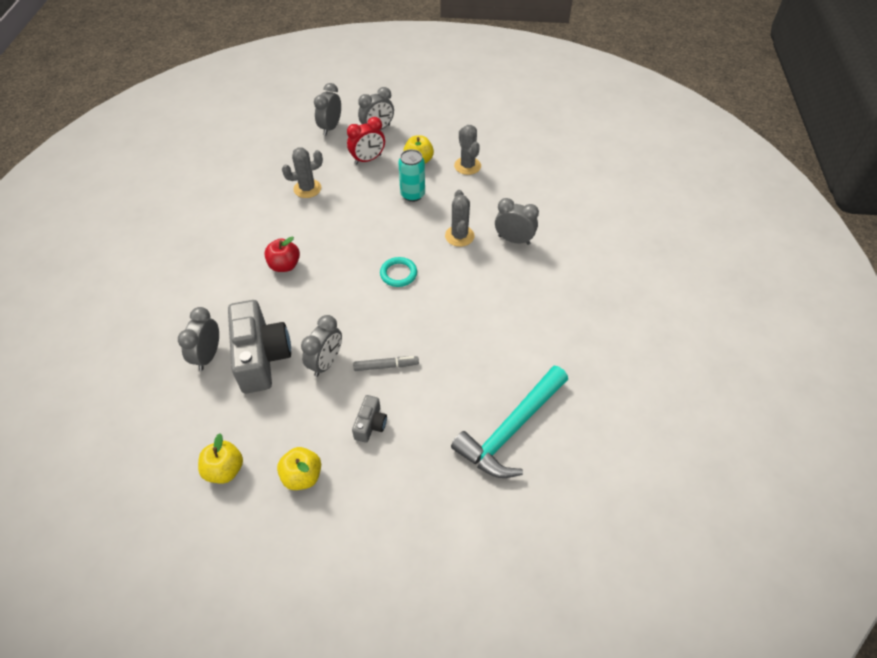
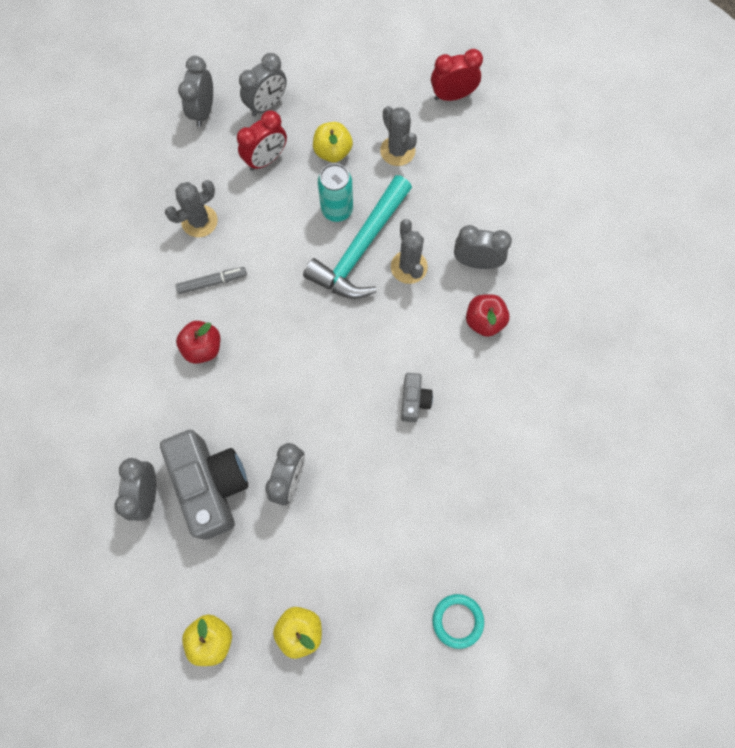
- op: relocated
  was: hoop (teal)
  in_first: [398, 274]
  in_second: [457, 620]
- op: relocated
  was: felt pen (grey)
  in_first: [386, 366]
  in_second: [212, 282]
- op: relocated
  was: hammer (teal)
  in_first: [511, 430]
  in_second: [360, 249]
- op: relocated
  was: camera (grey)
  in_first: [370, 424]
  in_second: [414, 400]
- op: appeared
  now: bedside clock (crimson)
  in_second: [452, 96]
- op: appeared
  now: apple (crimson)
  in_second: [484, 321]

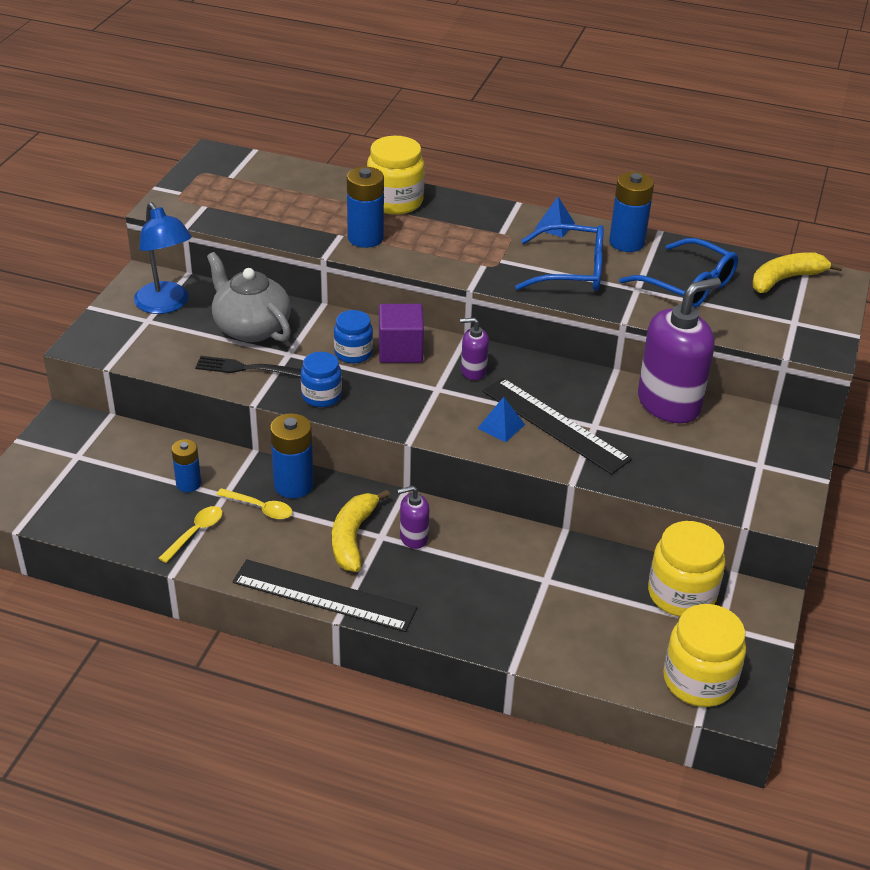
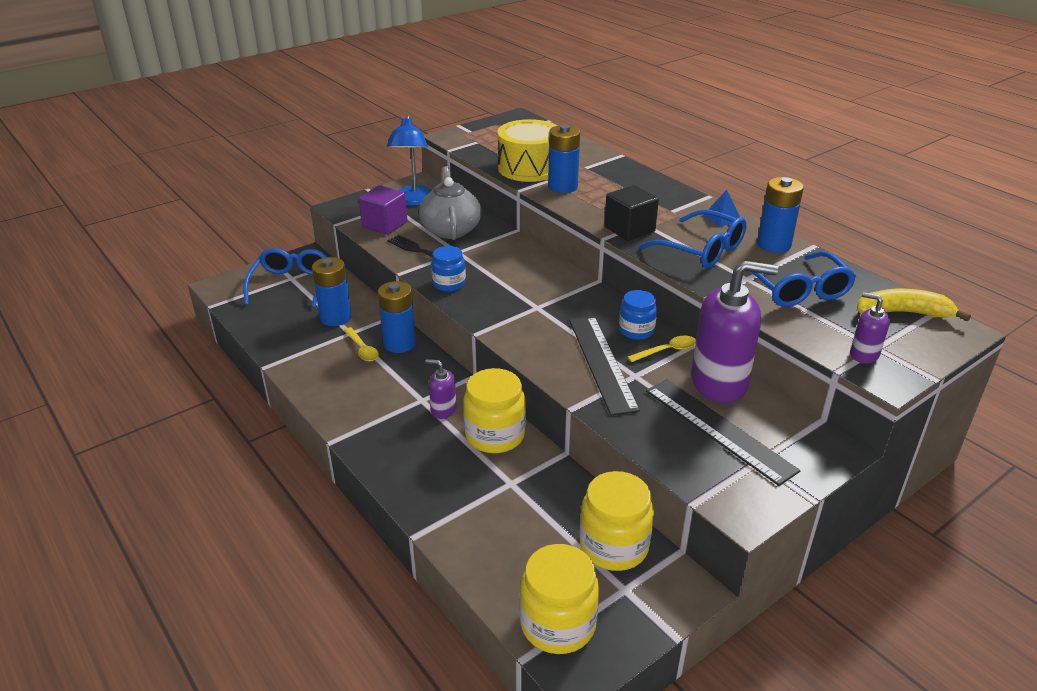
- op: relocated
  was: jam jar (golden)
  in_first: [395, 201]
  in_second: [495, 435]
- op: relocated
  was: solid cube (purple)
  in_first: [400, 350]
  in_second: [384, 224]
- op: relocated
  was: jam jar (blue)
  in_first: [353, 353]
  in_second: [636, 330]
- op: relocated
  was: soap dispenser (purple)
  in_first: [473, 371]
  in_second: [864, 354]
- op: missing
  was: pyramid shape (blue)
  in_first: [501, 426]
- op: size
  was: battery (blue)
  in_first: [188, 484]
  in_second: [335, 318]
  ratio: 1.59
- op: missing
  was: banana (golden)
  in_first: [353, 537]
- op: relocated
  was: tablespoon (golden)
  in_first: [195, 533]
  in_second: [667, 351]
- op: relocated
  was: straightedge (black)
  in_first: [324, 595]
  in_second: [718, 429]
- op: appeared
  now: snare drum (golden)
  in_second: [529, 168]
- op: appeared
  now: solid cube (black)
  in_second: [629, 229]
- op: appeared
  now: glasses (blue)
  in_second: [291, 284]

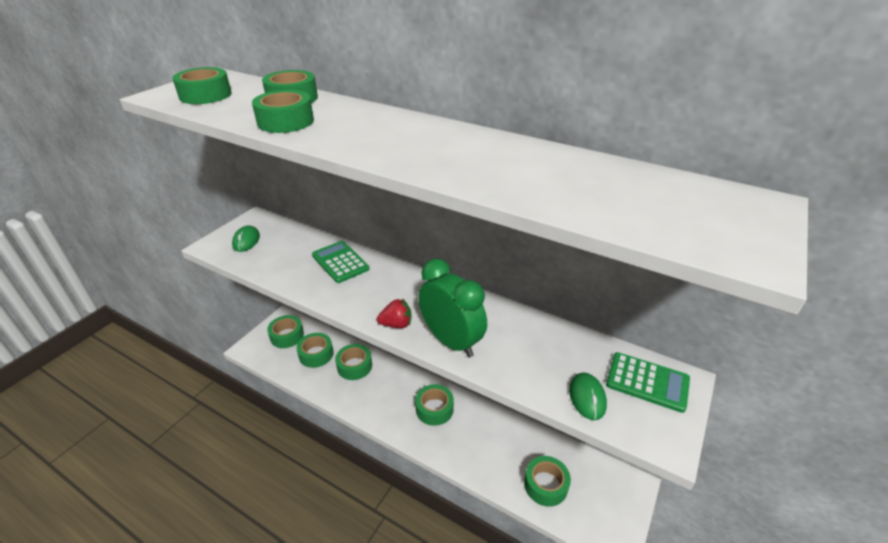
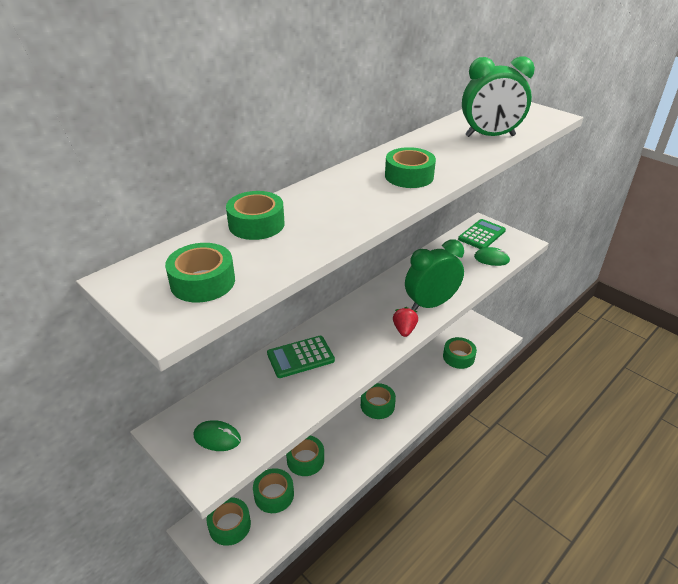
- op: relocated
  was: sticky tape (emerald)
  in_first: [285, 121]
  in_second: [409, 176]
- op: appeared
  now: bedside clock (emerald)
  in_second: [490, 136]

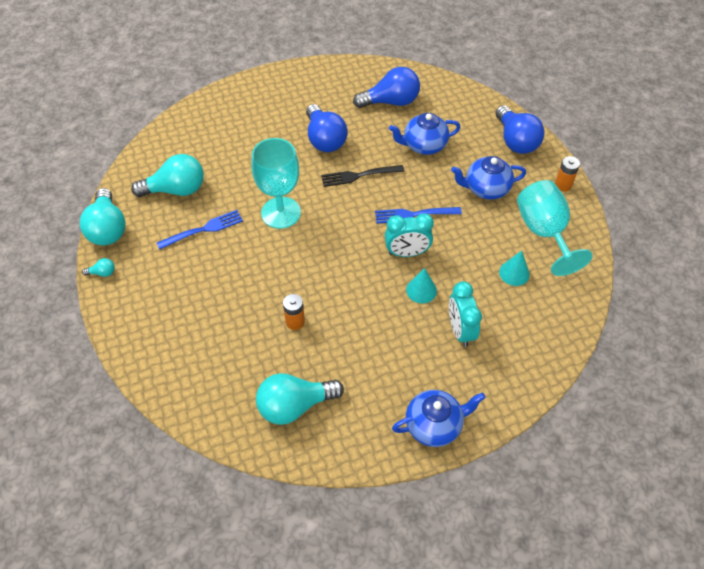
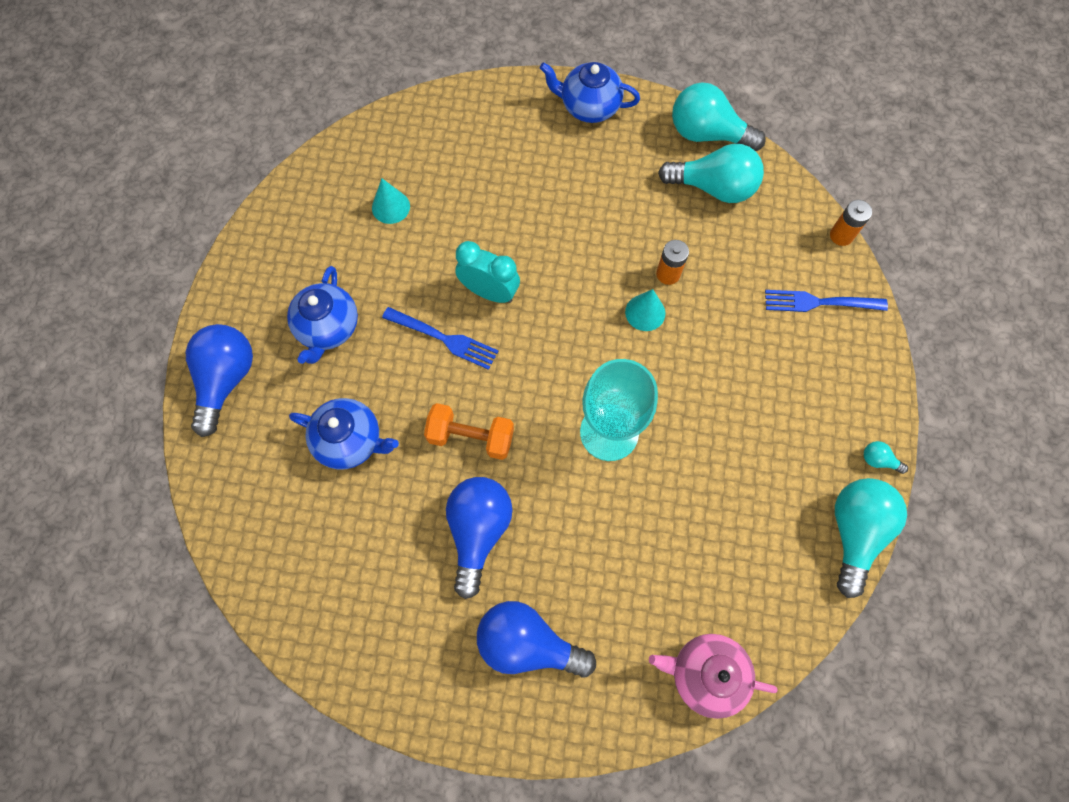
- op: relocated
  was: bulb (blue)
  in_first: [391, 102]
  in_second: [528, 643]
- op: relocated
  was: bulb (teal)
  in_first: [176, 190]
  in_second: [707, 134]
- op: spun
  was: china teapot (blue)
  in_first: [486, 189]
  in_second: [328, 328]
  clockwise: 75
- op: relocated
  was: battery (bright orange)
  in_first: [563, 185]
  in_second: [841, 235]
- op: exchanged
  was: dinner fork (black)
  now: dumbbell (bright orange)
  in_first: [359, 175]
  in_second: [471, 437]
- op: missing
  was: wine glass (teal)
  in_first: [544, 232]
- op: relocated
  was: dinner fork (blue)
  in_first: [203, 230]
  in_second: [820, 302]
- op: relocated
  was: solid cone (teal)
  in_first: [421, 290]
  in_second: [645, 312]
- op: missing
  was: bedside clock (teal)
  in_first: [460, 330]
- op: appeared
  now: china teapot (pink)
  in_second: [706, 674]

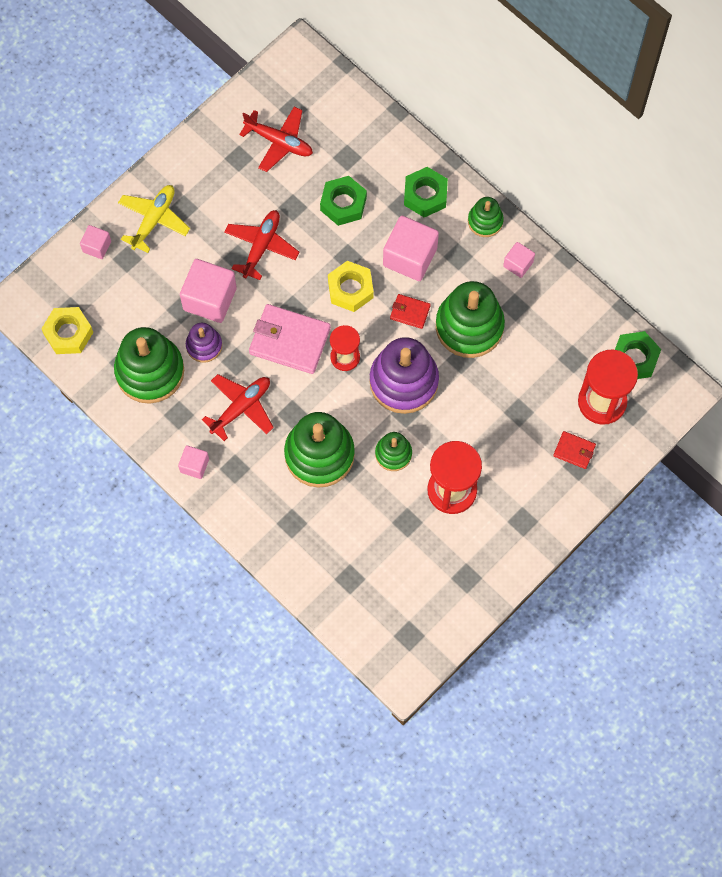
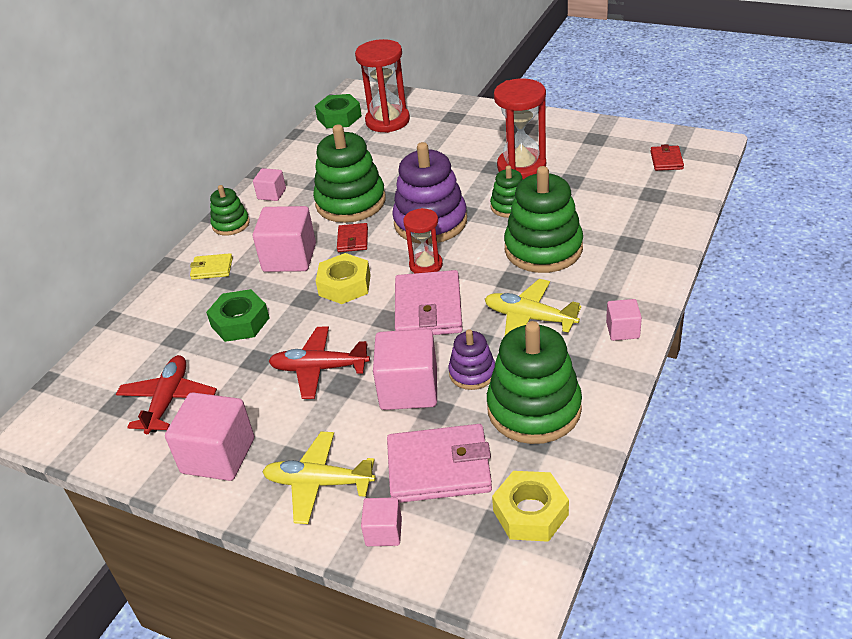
- op: exchanged
  was: hexagon nut (emerald)
  now: wallet (golden)
  in_first: [425, 195]
  in_second: [212, 269]
- op: colour
  was: plane (crimson)
  now: plane (golden)
  in_first: [241, 407]
  in_second: [529, 318]
- op: relocated
  was: wallet (crimson)
  in_first: [574, 451]
  in_second: [666, 160]
- op: appeared
  now: solid cube (pink)
  in_second: [218, 455]
- op: appeared
  now: wallet (pink)
  in_second: [439, 467]

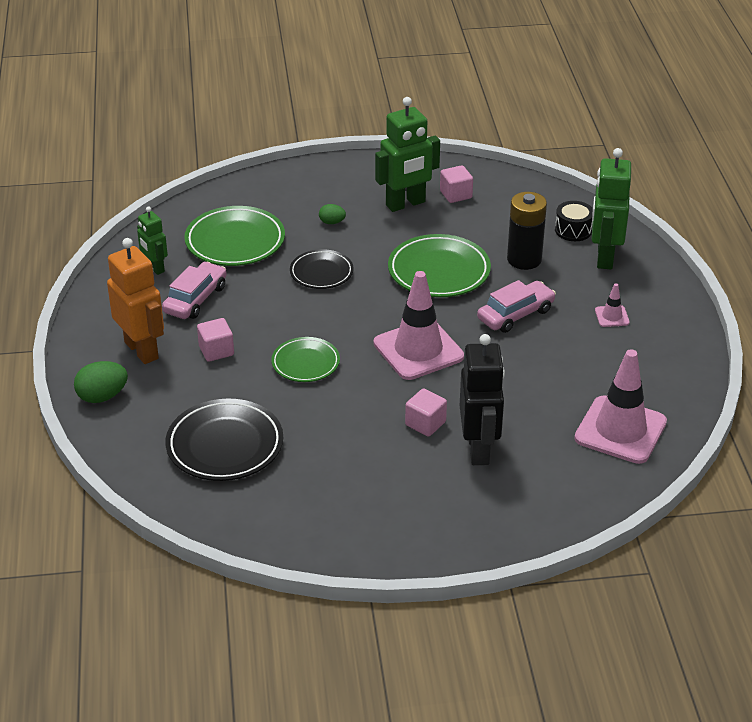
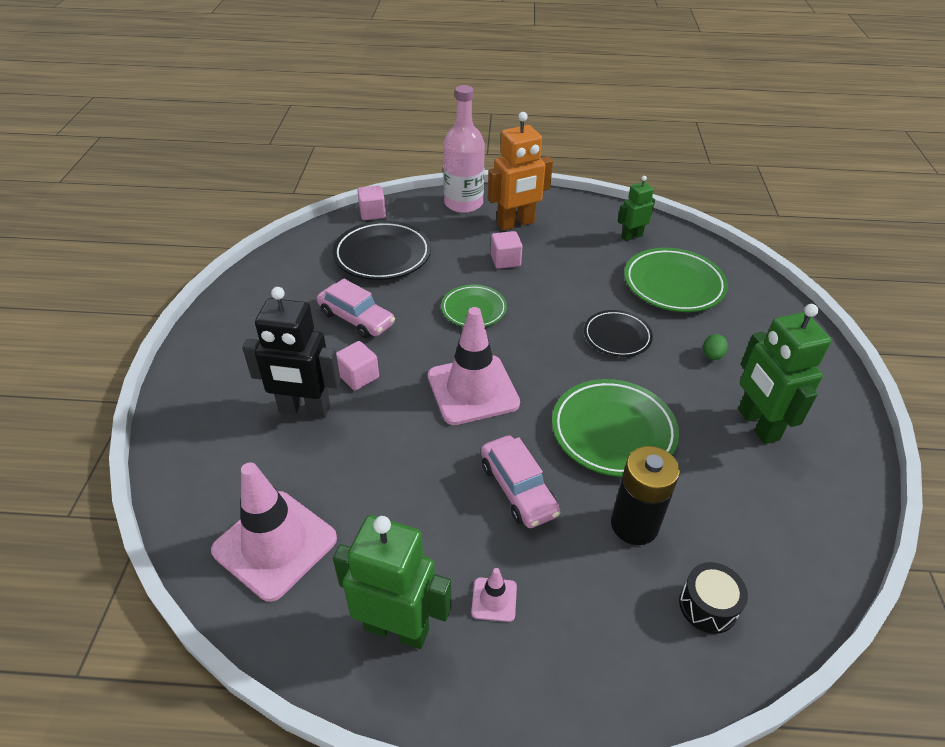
- op: relocated
  was: robot (emerald)
  in_first: [604, 257]
  in_second: [397, 628]
- op: relocated
  was: solid cube (pink)
  in_first: [456, 195]
  in_second: [372, 213]
- op: relocated
  was: car (pink)
  in_first: [195, 299]
  in_second: [356, 318]
- op: exchanged
  was: egg (emerald)
  now: bottle (pink)
  in_first: [102, 396]
  in_second: [463, 203]

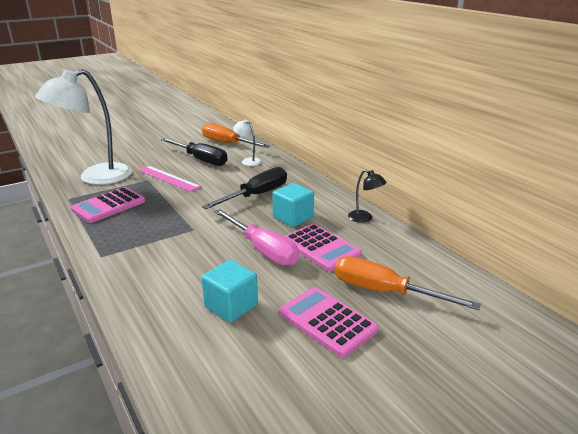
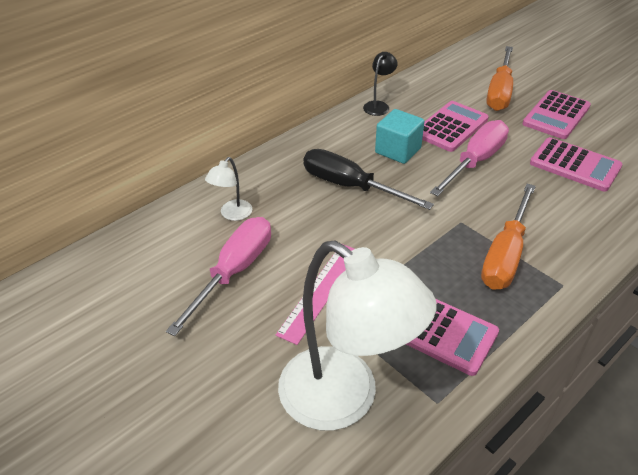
- op: relocated
  was: flat screwdriver (bright orange)
  in_first: [227, 143]
  in_second: [505, 254]
- op: colour
  was: flat screwdriver (black)
  now: flat screwdriver (pink)
  in_first: [200, 159]
  in_second: [234, 272]
- op: exchanged
  was: solid cube (teal)
  now: adding machine (pink)
  in_first: [231, 306]
  in_second: [575, 165]

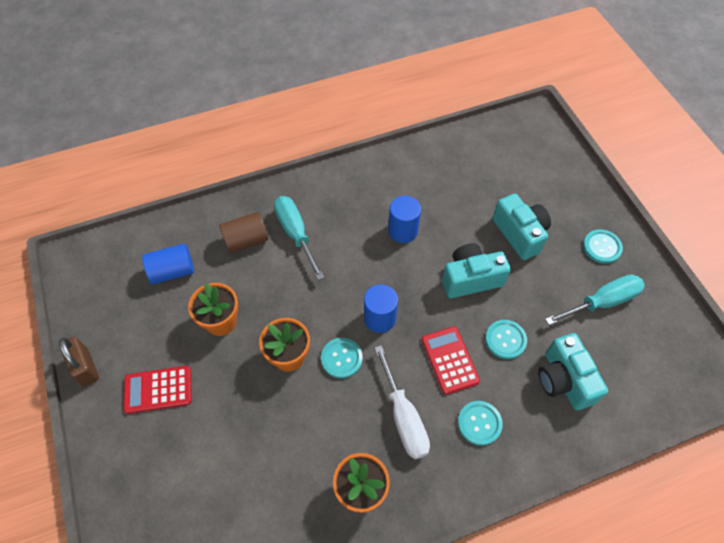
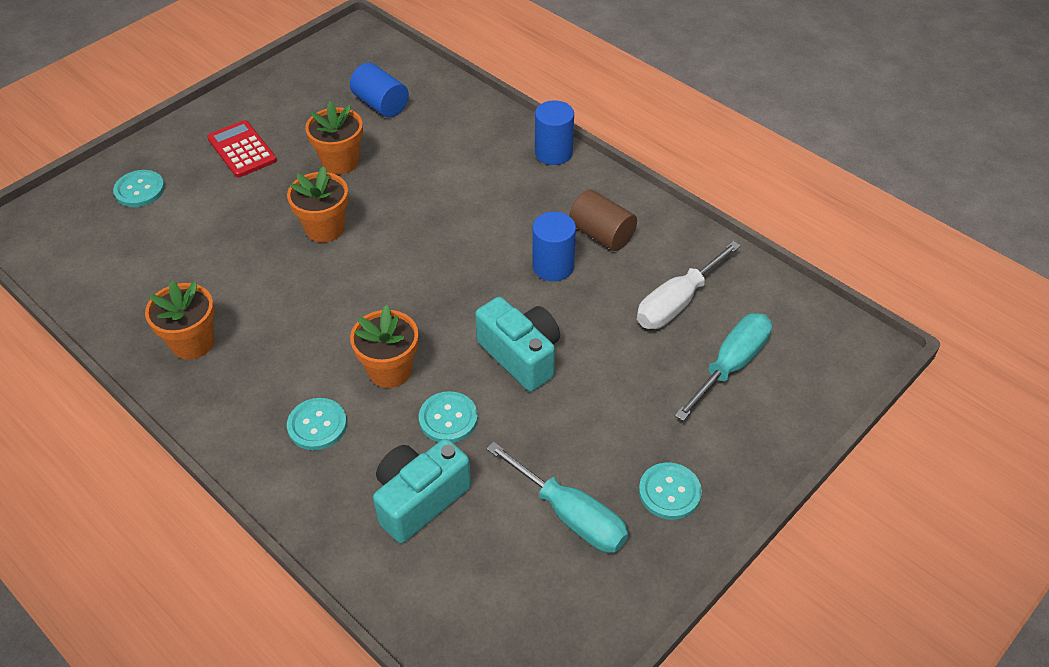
- op: missing
  was: camera (teal)
  in_first: [520, 234]
- op: relocated
  was: flat screwdriver (teal)
  in_first: [295, 233]
  in_second: [731, 365]
- op: relocated
  was: cylinder shape (brown)
  in_first: [246, 240]
  in_second: [601, 234]
- op: relocated
  was: cylinder shape (blue)
  in_first: [379, 318]
  in_second: [553, 153]
- op: exchanged
  was: adding machine (crimson)
  now: plant pot (bright orange)
  in_first: [449, 360]
  in_second: [390, 370]
- op: missing
  was: small lock (brown)
  in_first: [86, 367]
- op: relocated
  was: button (teal)
  in_first: [341, 358]
  in_second: [139, 190]
- op: relocated
  was: flat screwdriver (white)
  in_first: [403, 417]
  in_second: [677, 302]

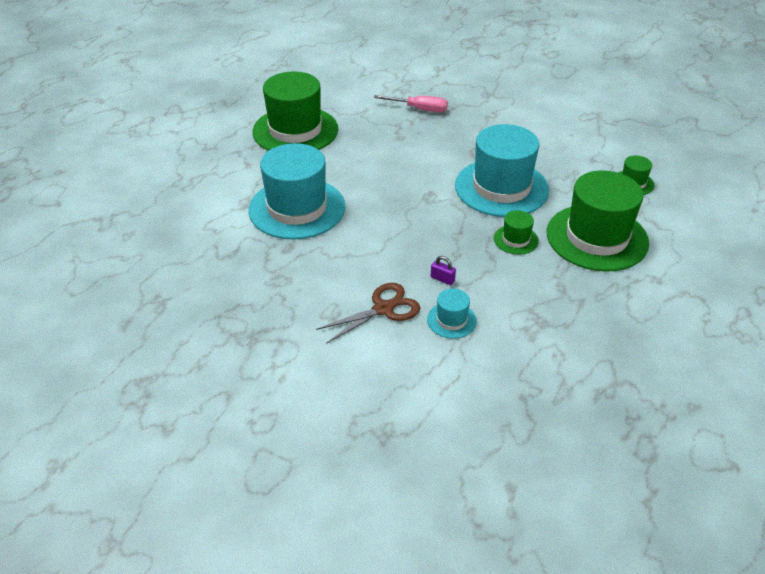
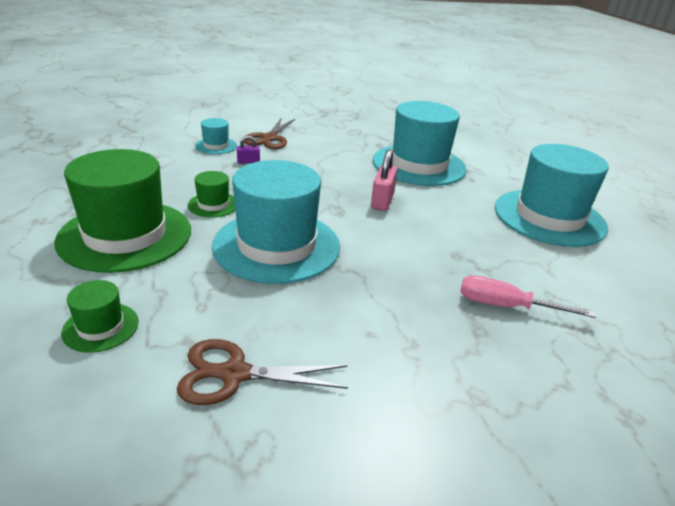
- op: colour
  was: tall hat (emerald)
  now: tall hat (teal)
  in_first: [295, 130]
  in_second: [549, 217]
- op: spun
  was: flat screwdriver (pink)
  in_first: [419, 109]
  in_second: [505, 306]
  clockwise: 45
- op: appeared
  now: small lock (pink)
  in_second: [382, 201]
- op: appeared
  now: pair of scissors (brown)
  in_second: [235, 374]

